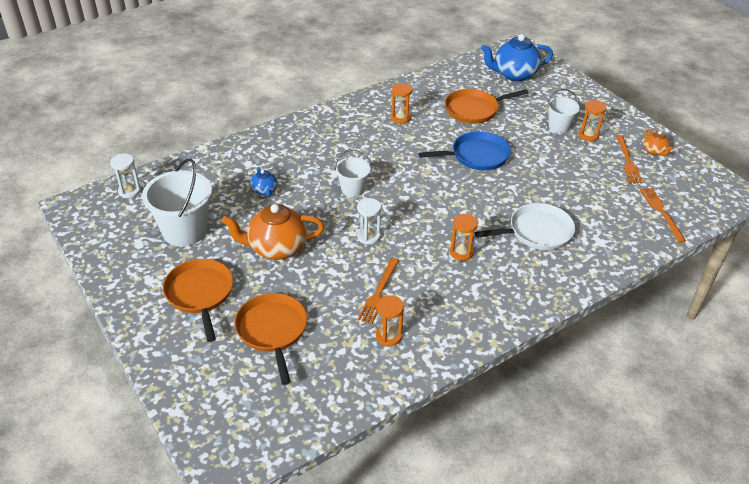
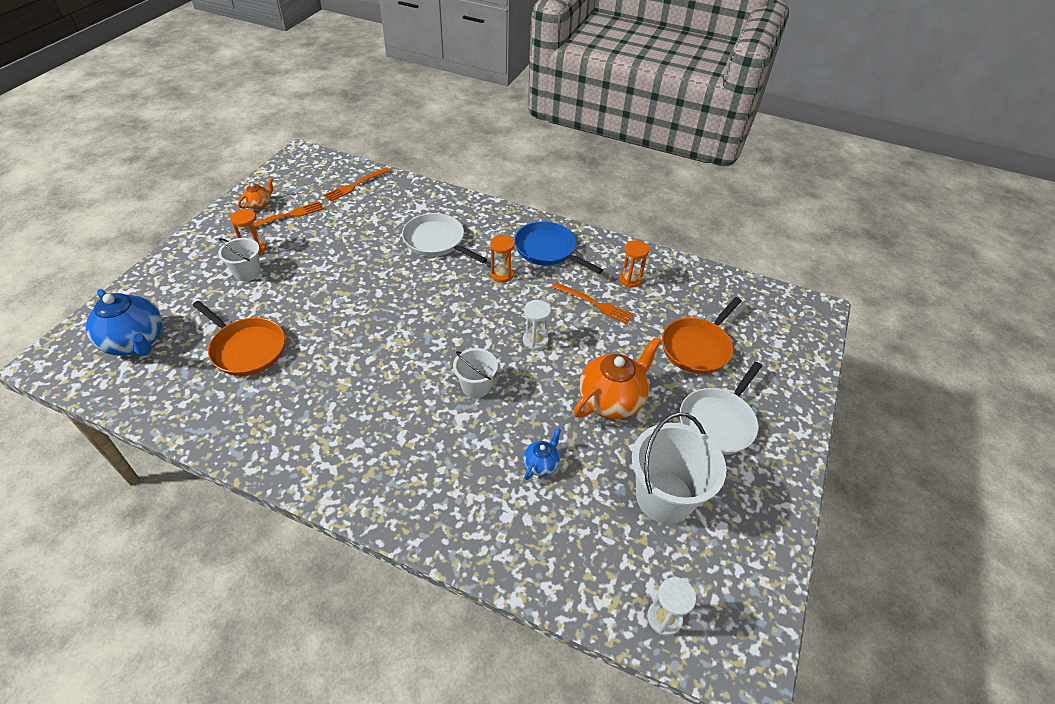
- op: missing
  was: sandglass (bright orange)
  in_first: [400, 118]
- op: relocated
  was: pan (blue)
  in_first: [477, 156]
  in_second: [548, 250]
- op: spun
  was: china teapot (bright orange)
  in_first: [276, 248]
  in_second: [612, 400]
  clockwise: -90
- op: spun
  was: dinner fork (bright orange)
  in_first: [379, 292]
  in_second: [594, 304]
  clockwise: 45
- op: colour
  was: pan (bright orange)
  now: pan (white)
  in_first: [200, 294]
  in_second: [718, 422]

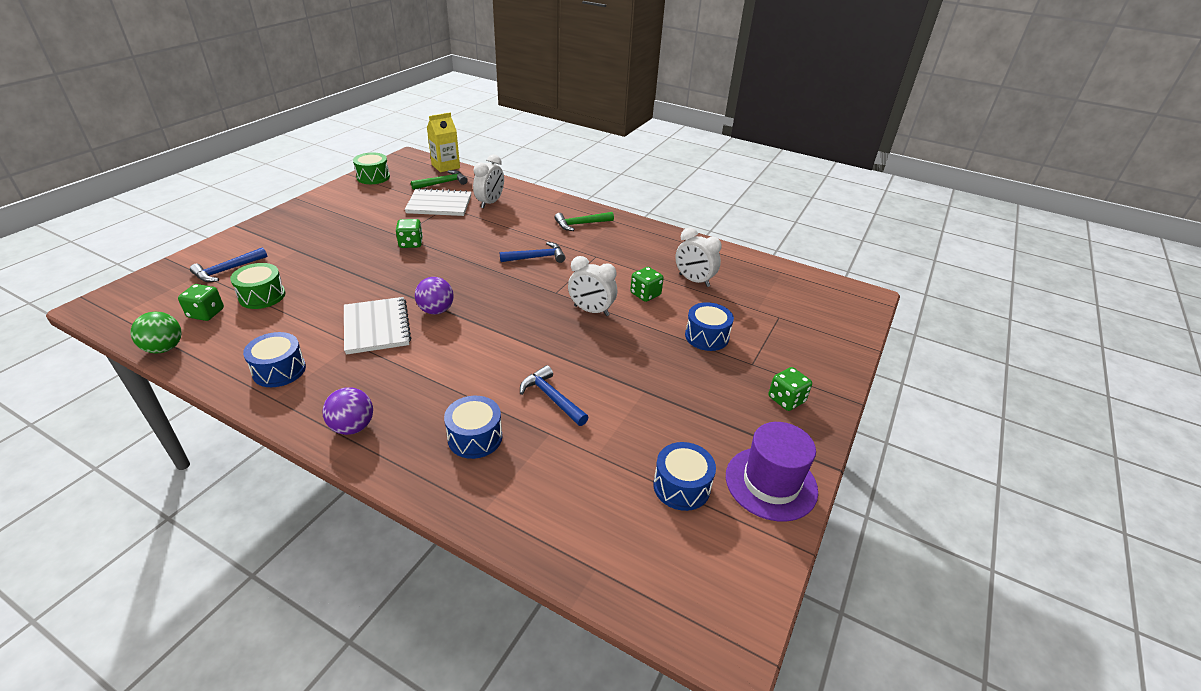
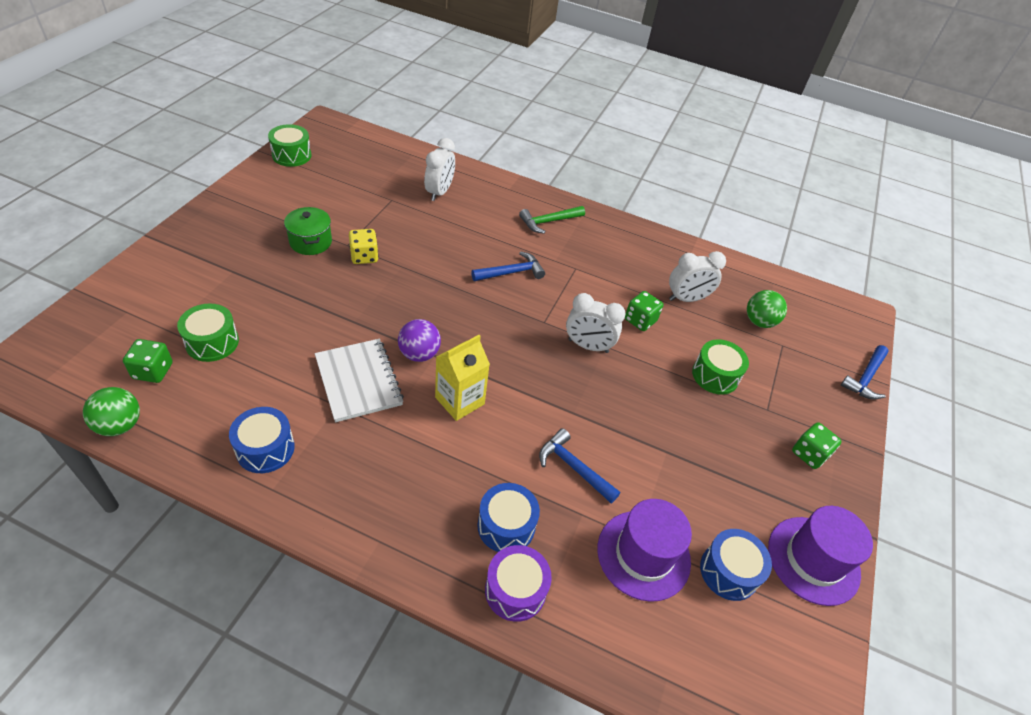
- op: relocated
  was: milk carton (golden)
  in_first: [445, 166]
  in_second: [459, 401]
- op: missing
  was: hammer (emerald)
  in_first: [442, 183]
- op: missing
  was: exercise book (white)
  in_first: [439, 204]
- op: colour
  was: game die (emerald)
  now: game die (golden)
  in_first: [411, 243]
  in_second: [364, 256]
- op: spun
  was: bedside clock (white)
  in_first: [694, 280]
  in_second: [687, 299]
  clockwise: -45
- op: relocated
  was: hammer (blue)
  in_first: [227, 270]
  in_second: [865, 378]
- op: colour
  was: snare drum (blue)
  now: snare drum (emerald)
  in_first: [706, 336]
  in_second: [715, 375]
- op: missing
  was: sphere (purple)
  in_first: [353, 427]
- op: appeared
  now: pot (emerald)
  in_second: [310, 242]
- op: appeared
  now: sphere (emerald)
  in_second: [759, 322]
- op: appeared
  now: tall hat (purple)
  in_second: [643, 554]
- op: appeared
  now: snare drum (purple)
  in_second: [515, 590]

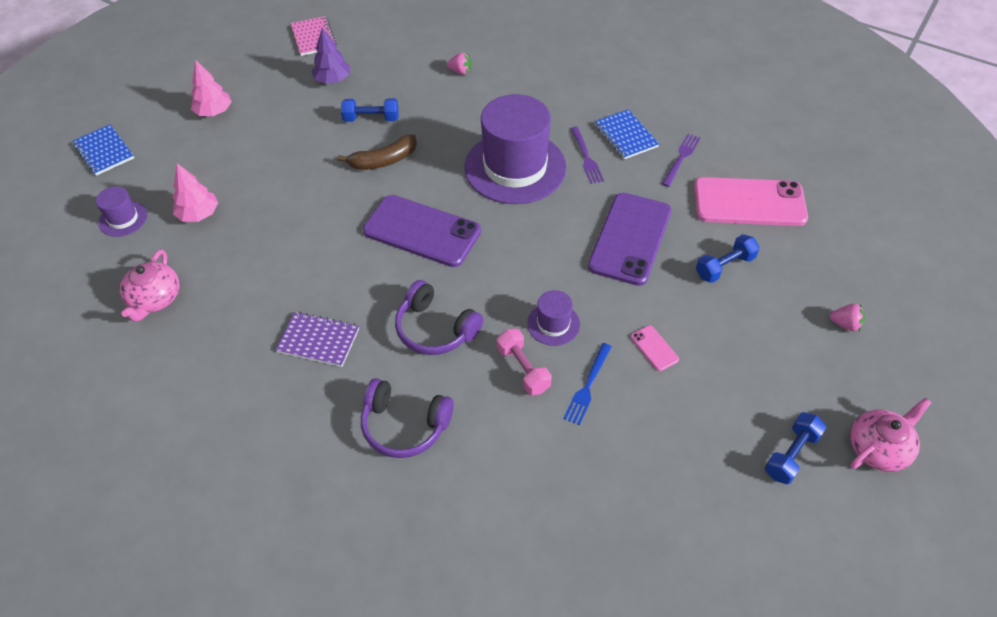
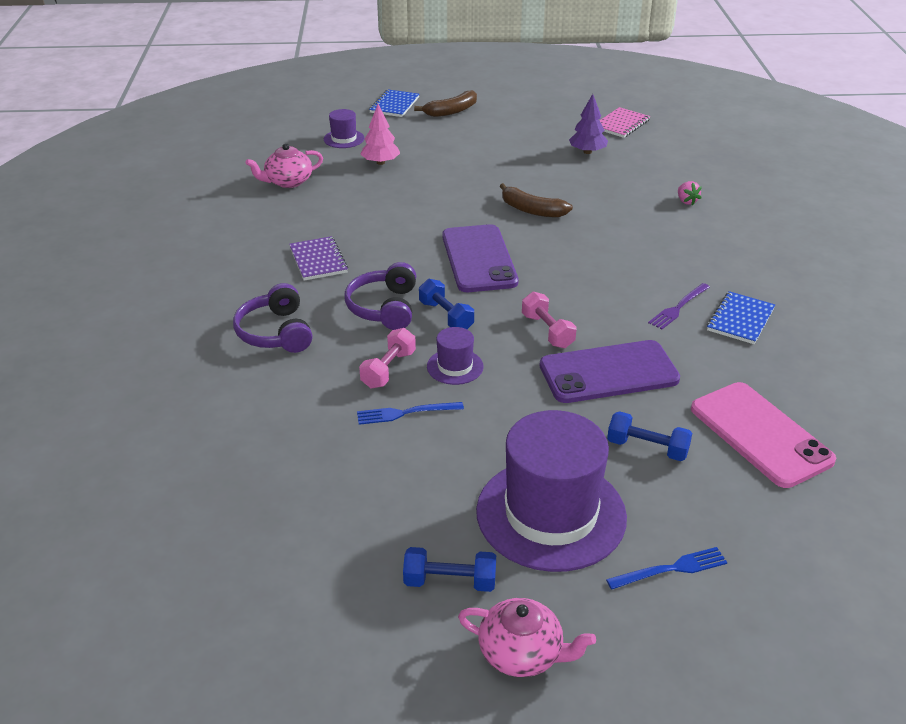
- op: missing
  was: toy tree (pink)
  in_first: [214, 112]
- op: relocated
  was: tall hat (purple)
  in_first: [515, 167]
  in_second: [551, 514]
- op: relocated
  was: dumbbell (blue)
  in_first: [371, 119]
  in_second: [446, 316]
- op: missing
  was: dinner fork (purple)
  in_first: [681, 158]
- op: exchanged
  was: strawberry (pink)
  now: dinner fork (blue)
  in_first: [845, 324]
  in_second: [671, 569]
- op: missing
  was: mobile phone (pink)
  in_first: [654, 348]
- op: appeared
  now: banana (brown)
  in_second: [451, 111]
- op: appeared
  now: dumbbell (pink)
  in_second: [547, 331]

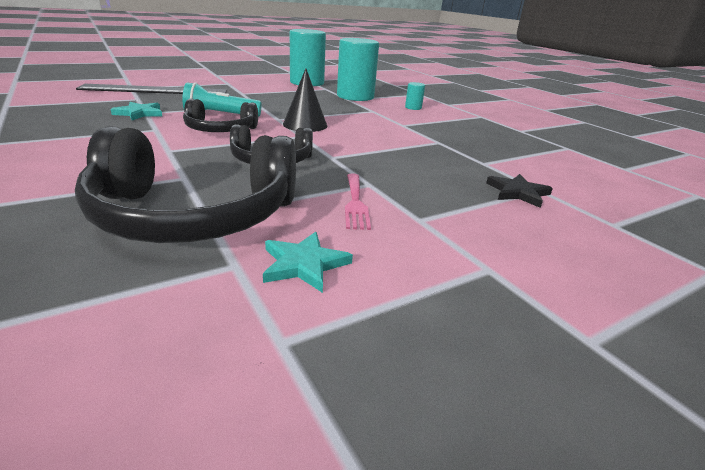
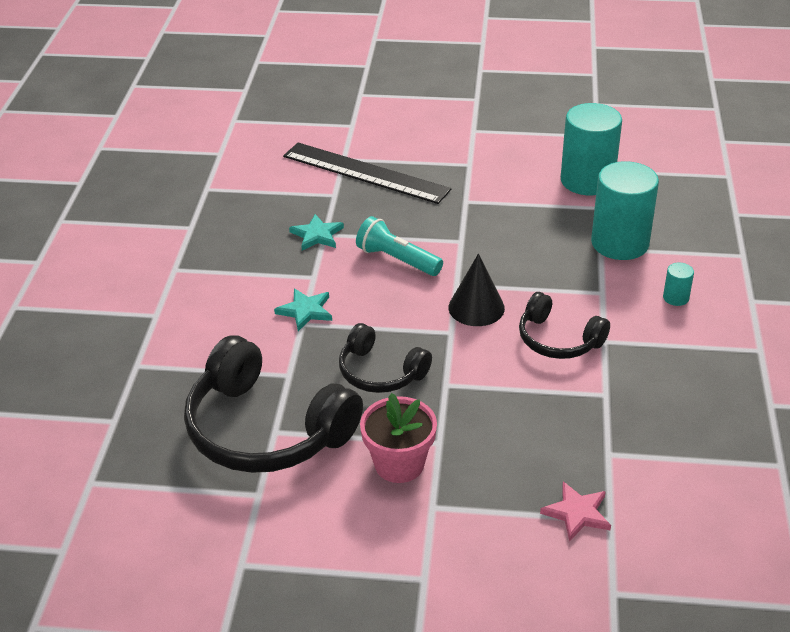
- op: relocated
  was: headphones (black)
  in_first: [220, 130]
  in_second: [558, 340]
- op: exchanged
  was: dinner fork (pink)
  now: plant pot (pink)
  in_first: [355, 203]
  in_second: [399, 464]
- op: colour
  was: star shape (black)
  now: star shape (pink)
  in_first: [518, 192]
  in_second: [577, 513]
- op: relocated
  was: star shape (teal)
  in_first: [304, 264]
  in_second: [305, 311]

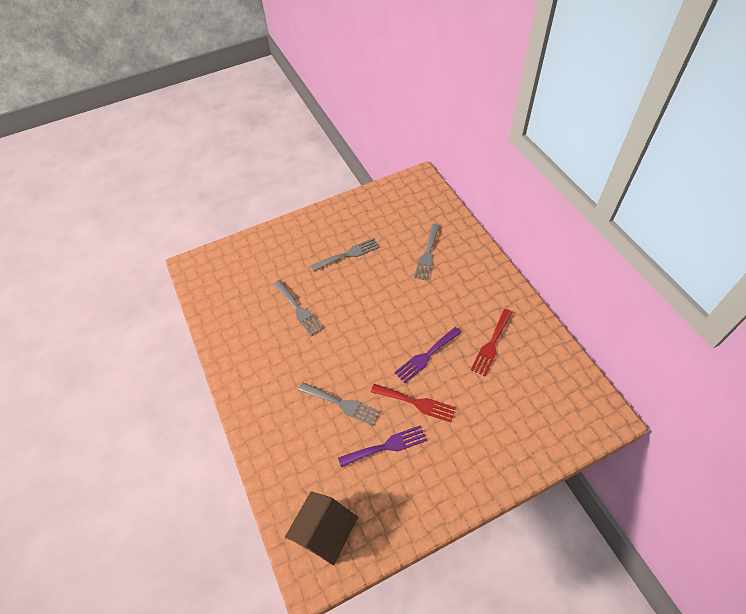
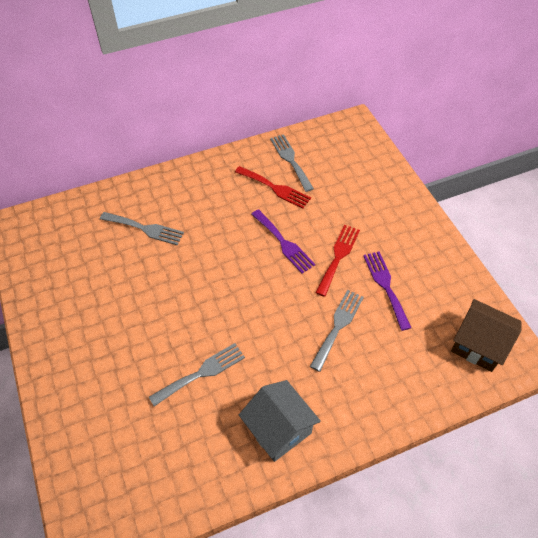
- op: relocated
  was: dinner fork (grey)
  in_first: [348, 254]
  in_second: [290, 160]
- op: appeared
  now: toy house (grey)
  in_second: [278, 429]

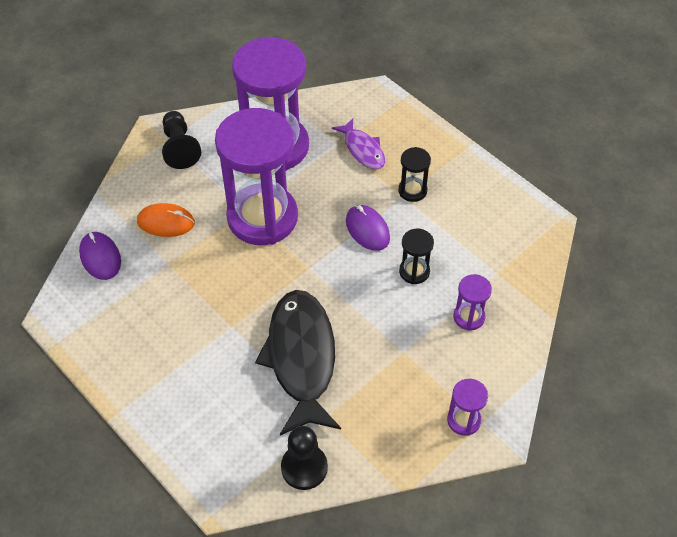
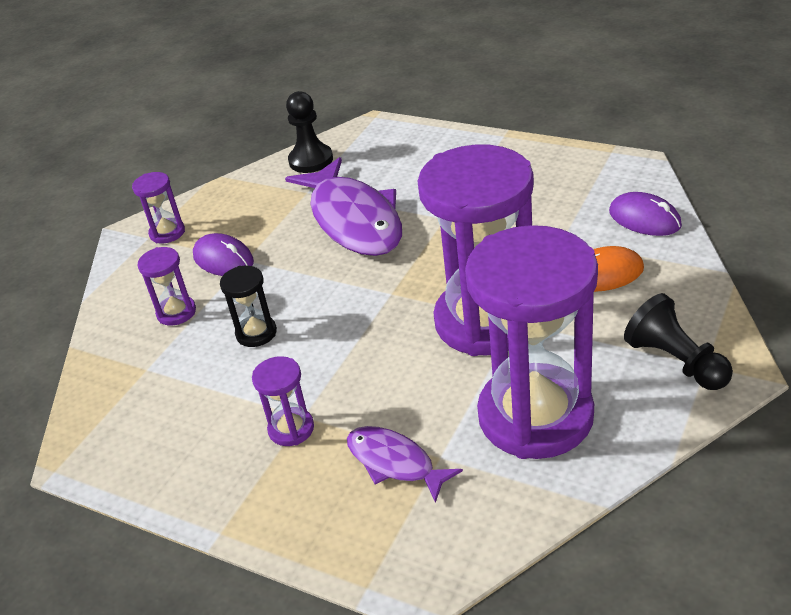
- op: colour
  was: sandglass (black)
  now: sandglass (purple)
  in_first: [412, 190]
  in_second: [291, 429]
- op: relocated
  was: mouse (purple)
  in_first: [367, 229]
  in_second: [223, 259]
- op: colour
  was: fish (black)
  now: fish (purple)
  in_first: [301, 358]
  in_second: [354, 220]

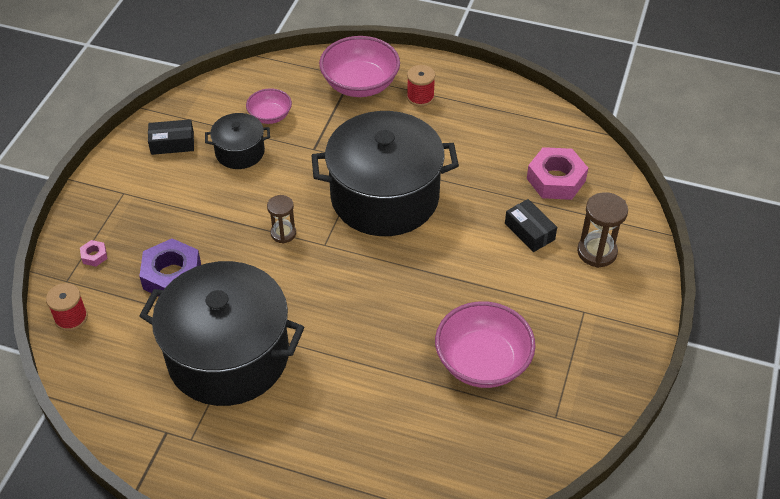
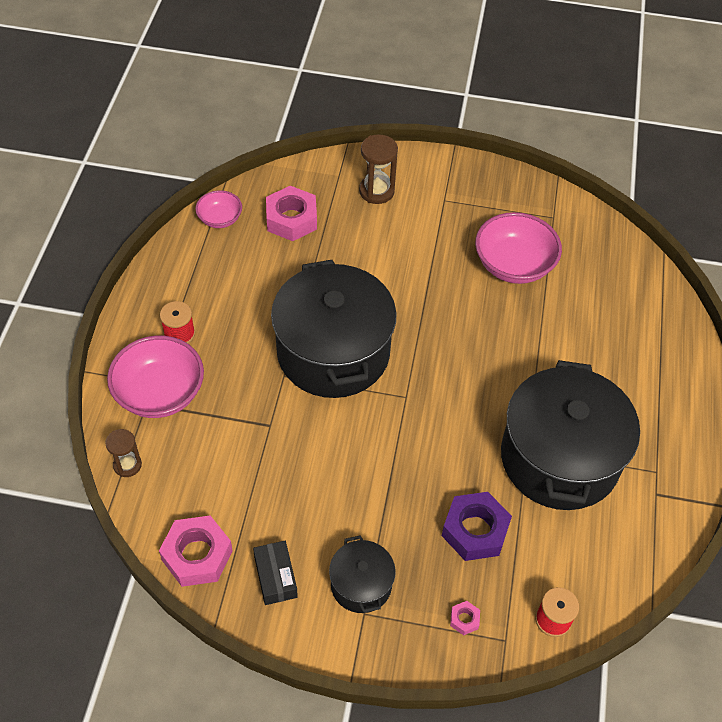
- op: relocated
  was: bowl (pink)
  in_first: [270, 116]
  in_second: [220, 219]
- op: relocated
  was: pot (black)
  in_first: [240, 152]
  in_second: [361, 584]
- op: relocated
  was: sandglass (brown)
  in_first: [283, 233]
  in_second: [127, 465]
- op: missing
  was: parcel (black)
  in_first: [529, 231]
- op: appeared
  now: hexagon nut (pink)
  in_second: [197, 555]

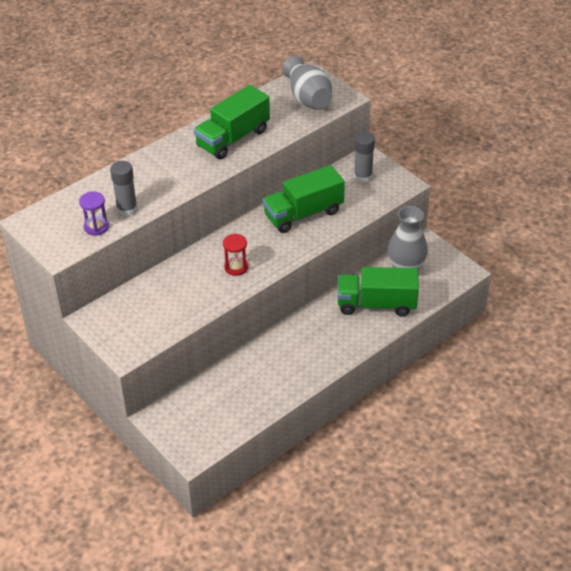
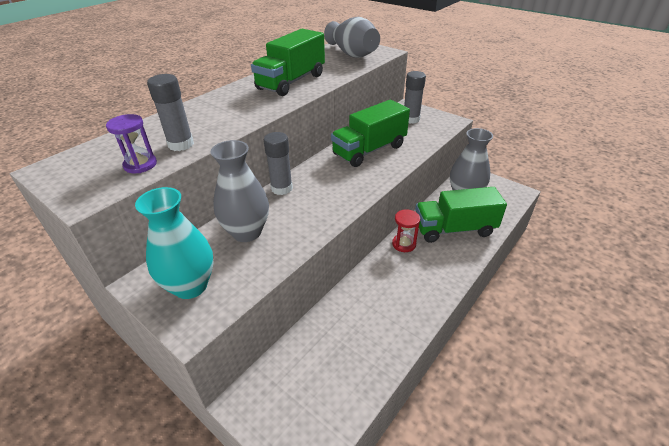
- op: relocated
  was: sandglass (crimson)
  in_first: [236, 267]
  in_second: [404, 244]
- op: appeared
  now: glue stick (grey)
  in_second: [281, 188]
- op: appeared
  now: vase (grey)
  in_second: [247, 232]
- op: appeared
  now: vase (teal)
  in_second: [190, 286]

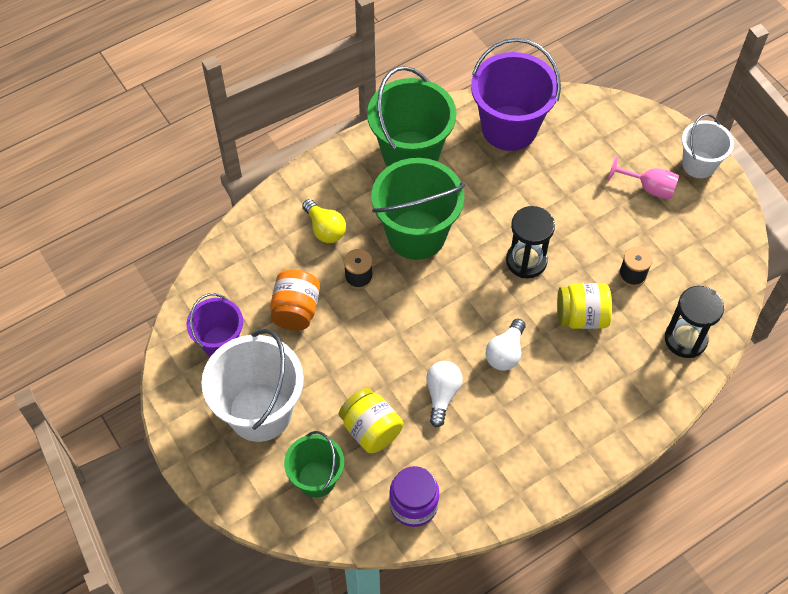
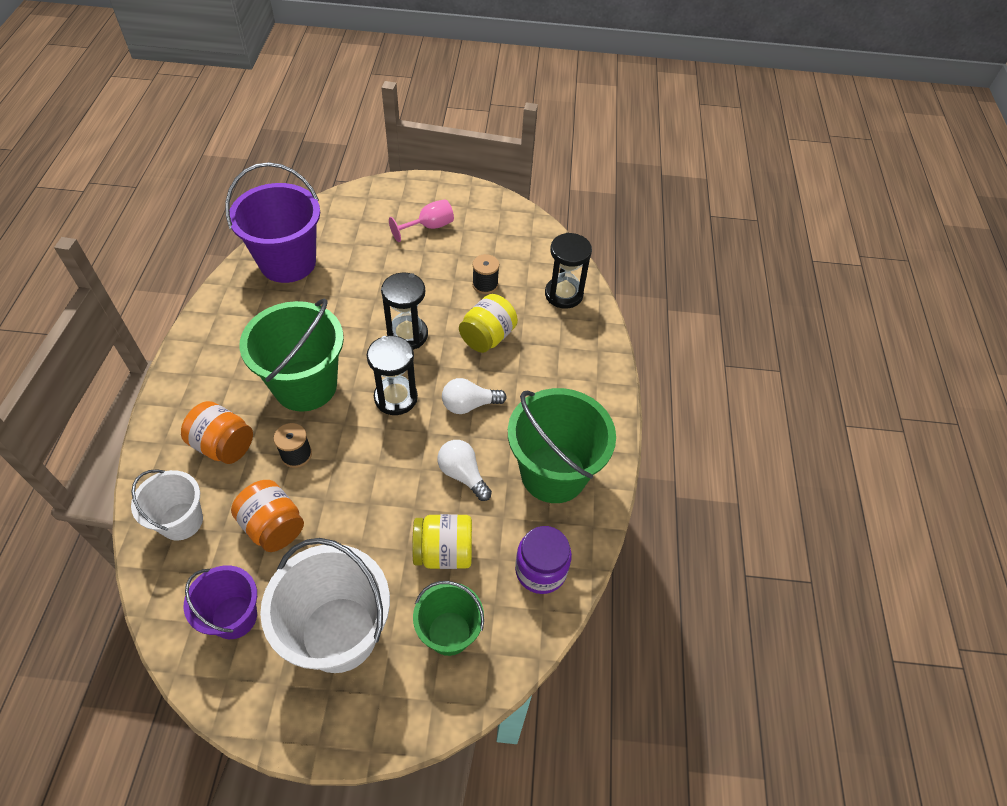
- op: relocated
  was: sand bucket (emerald)
  in_first: [410, 154]
  in_second: [553, 473]
- op: relocated
  was: sand bucket (white)
  in_first: [698, 164]
  in_second: [181, 521]
- op: exchanged
  was: bulb (golden)
  now: jam jar (bright orange)
  in_first: [325, 229]
  in_second: [224, 445]
- op: spun
  was: bulb (white)
  in_first: [505, 353]
  in_second: [469, 405]
  clockwise: 105
- op: appeared
  now: sandglass (black)
  in_second: [396, 398]

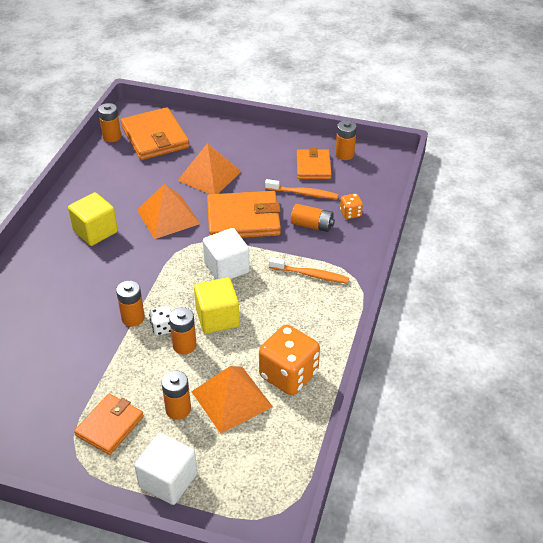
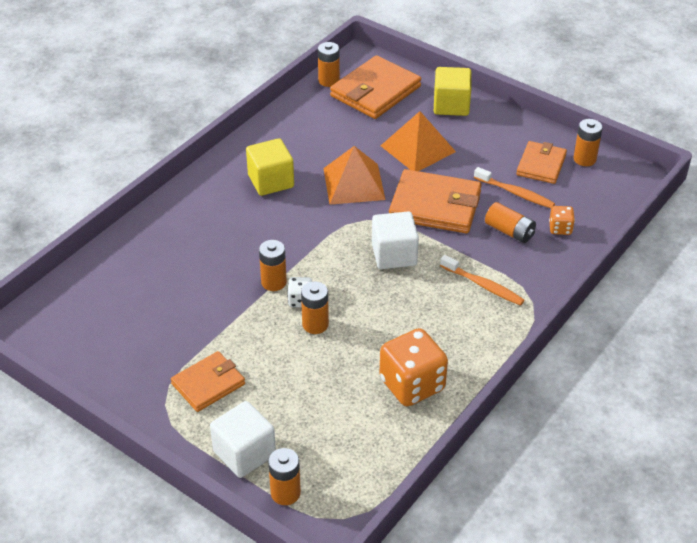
- op: spun
  was: wallet (bright orange)
  in_first: [155, 137]
  in_second: [375, 91]
  clockwise: 45
- op: relocated
  was: solid cube (golden)
  in_first: [217, 318]
  in_second: [451, 105]
- op: missing
  was: pyramid shape (bright orange)
  in_first: [231, 398]
- op: relocated
  was: battery (bright orange)
  in_first: [178, 409]
  in_second: [285, 493]

